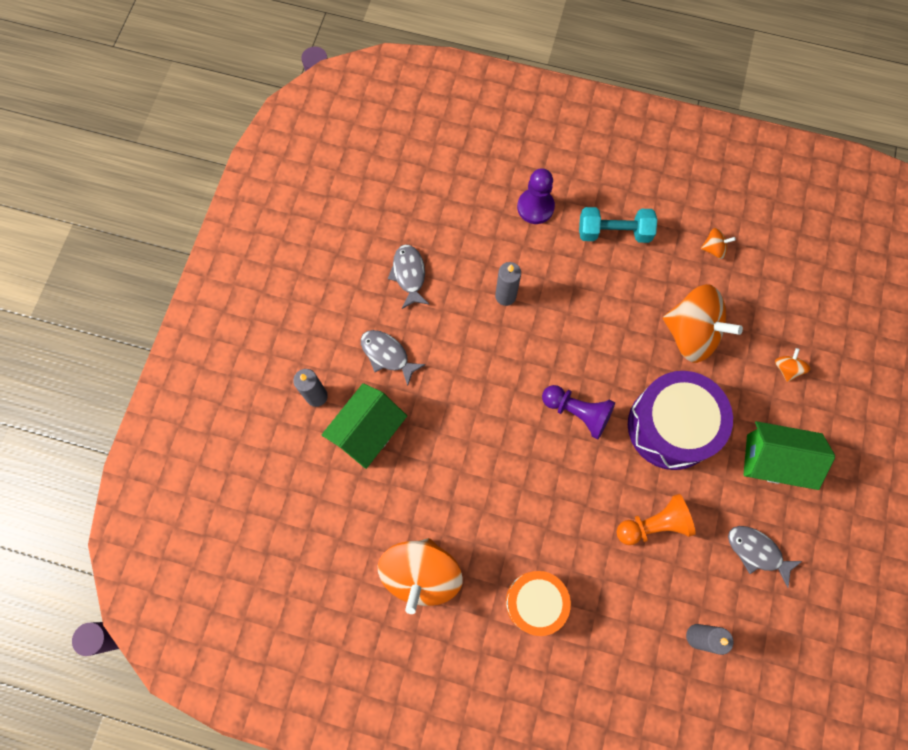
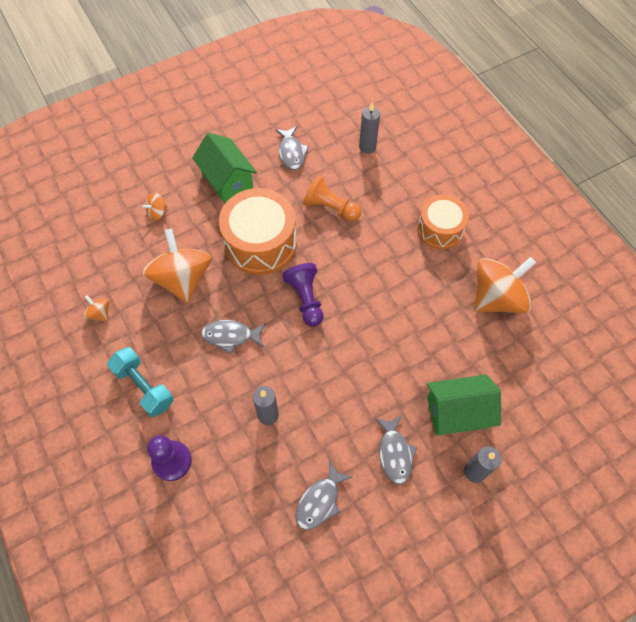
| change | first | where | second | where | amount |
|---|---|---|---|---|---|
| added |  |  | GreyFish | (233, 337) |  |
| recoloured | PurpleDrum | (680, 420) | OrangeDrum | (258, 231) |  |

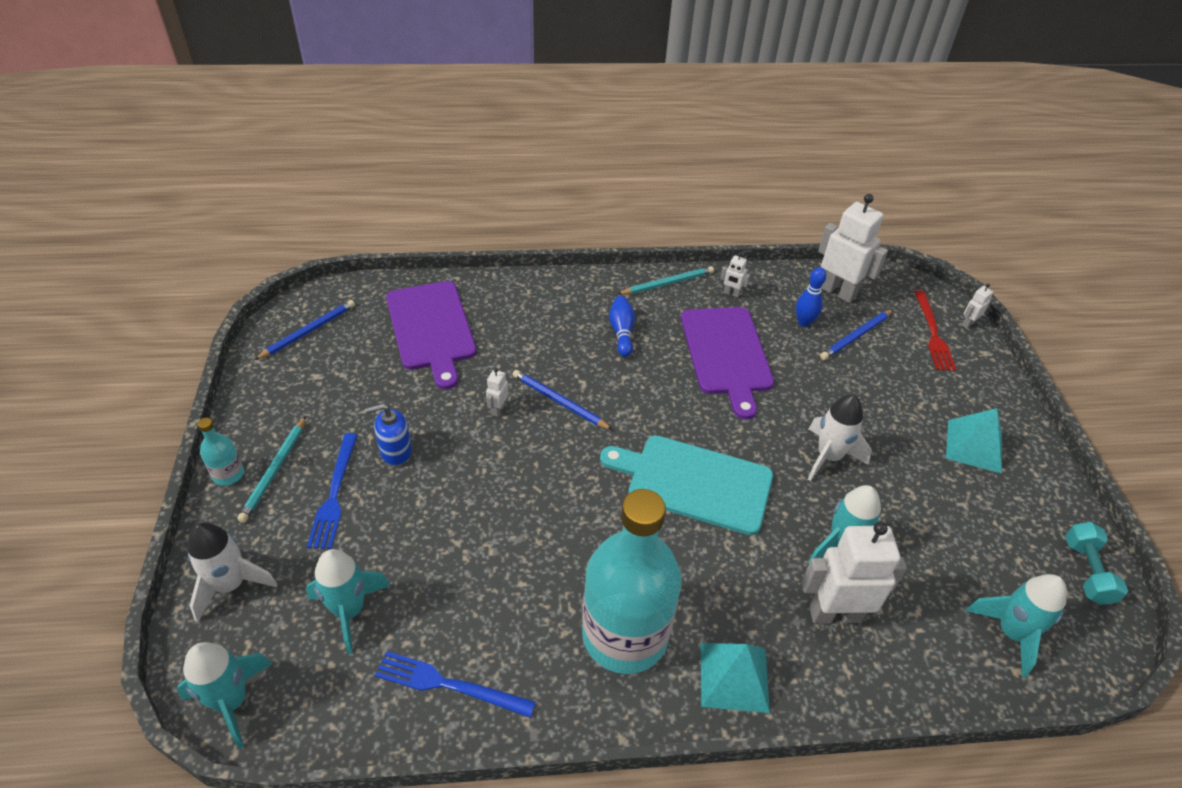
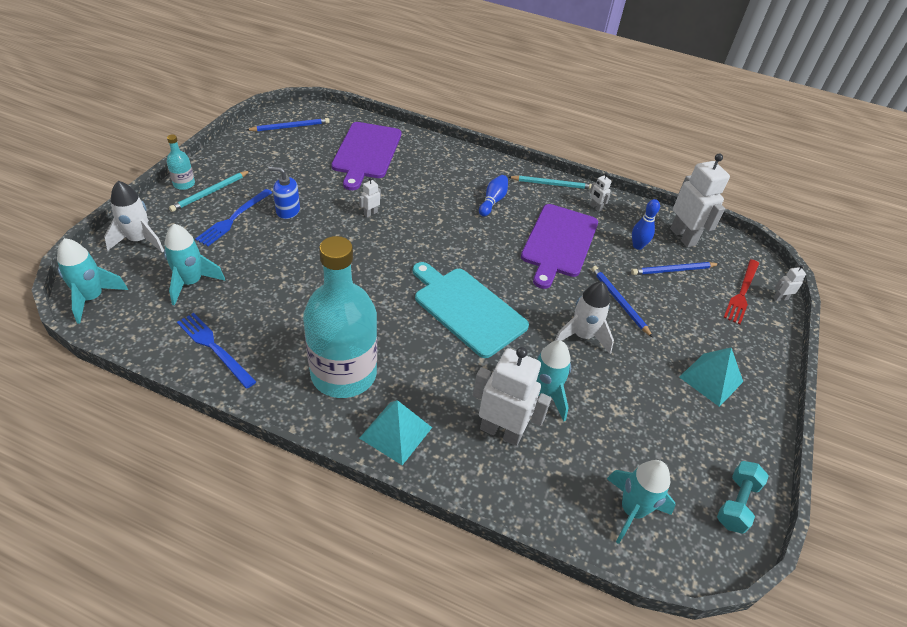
| change | first | where | second | where | amount |
|---|---|---|---|---|---|
| moved | BluePencil | (562, 400) |  | (622, 302) |  |

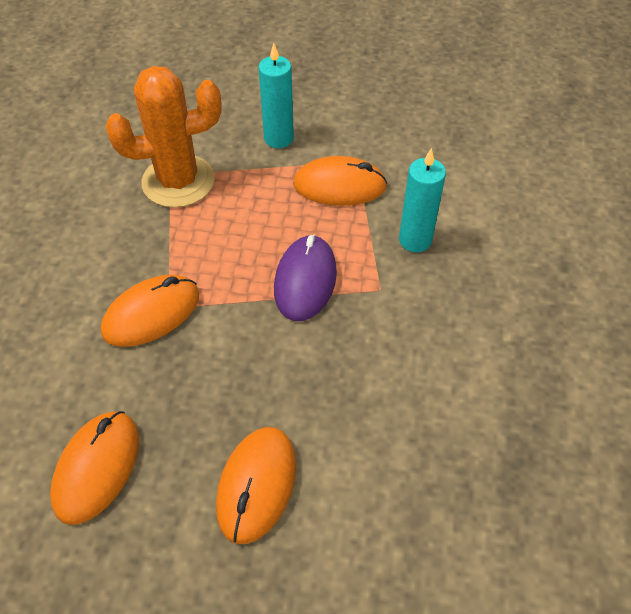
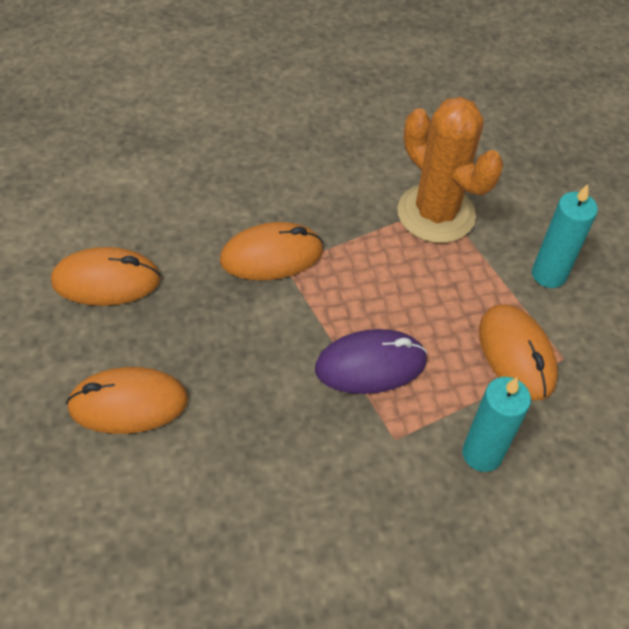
| change | first | where | second | where | amount |
|---|---|---|---|---|---|
| turned | OrangeMouse | (150, 311) |  | (272, 251) | 45 degrees counterclockwise |

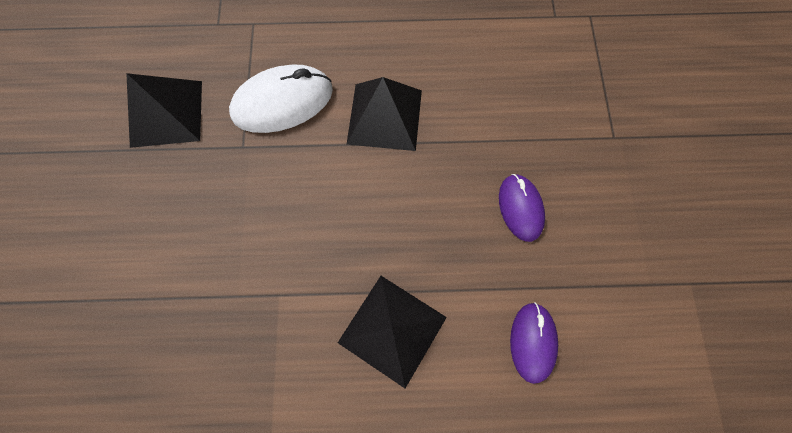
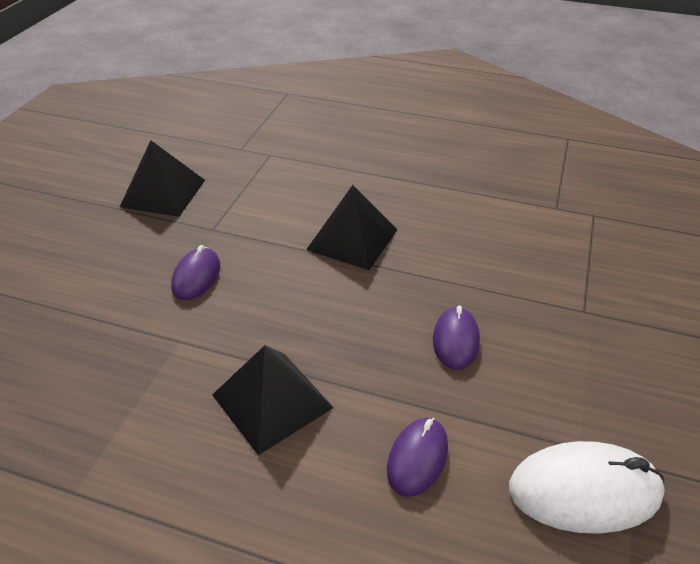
| change | first | where | second | where | amount |
|---|---|---|---|---|---|
| added |  |  | PurpleMouse | (195, 272) |  |
| moved | WhiteMouse | (281, 99) |  | (587, 487) |  |

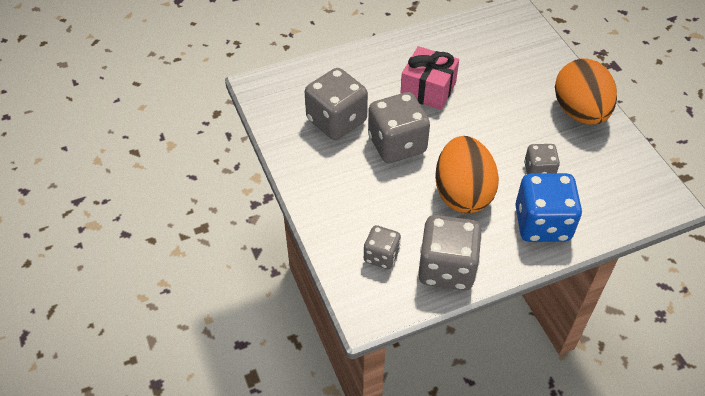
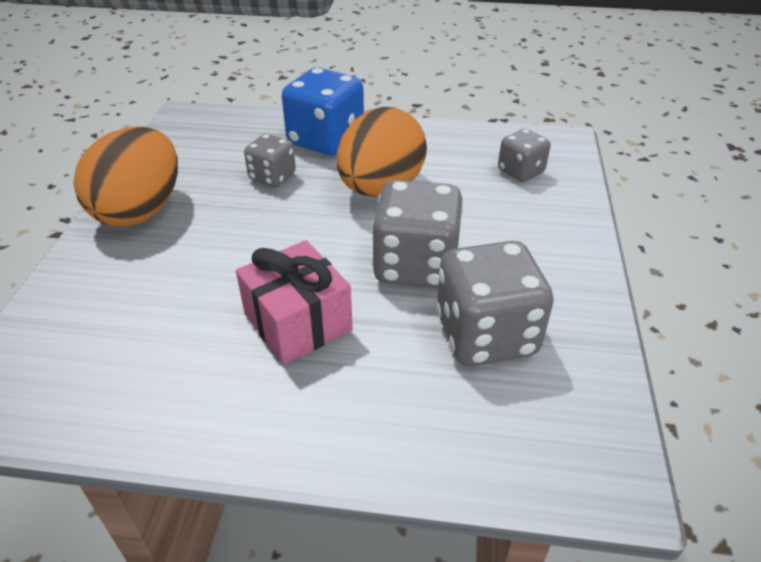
| change | first | where | second | where | amount |
|---|---|---|---|---|---|
| removed | GreyDice | (450, 252) |  |  |  |

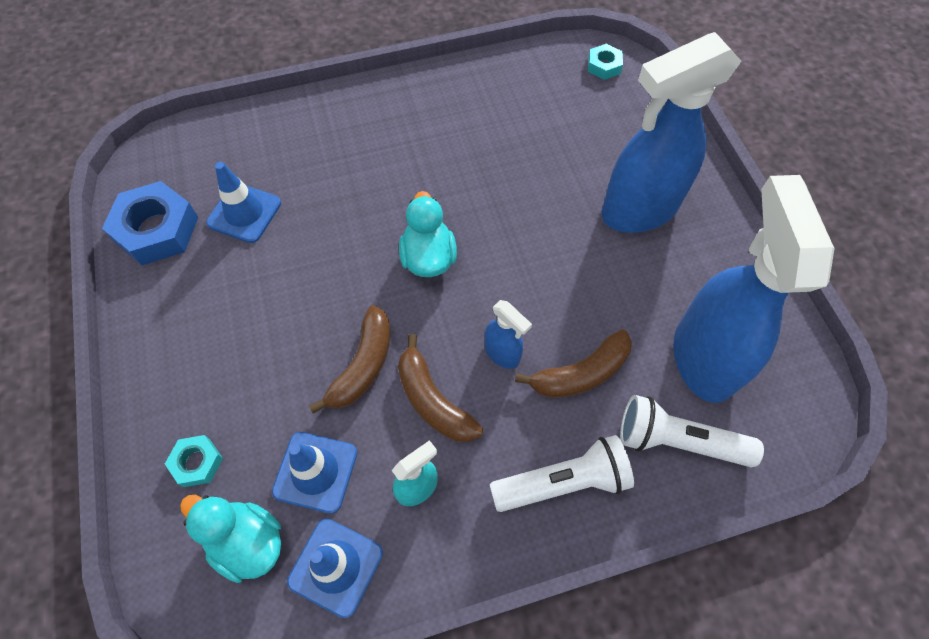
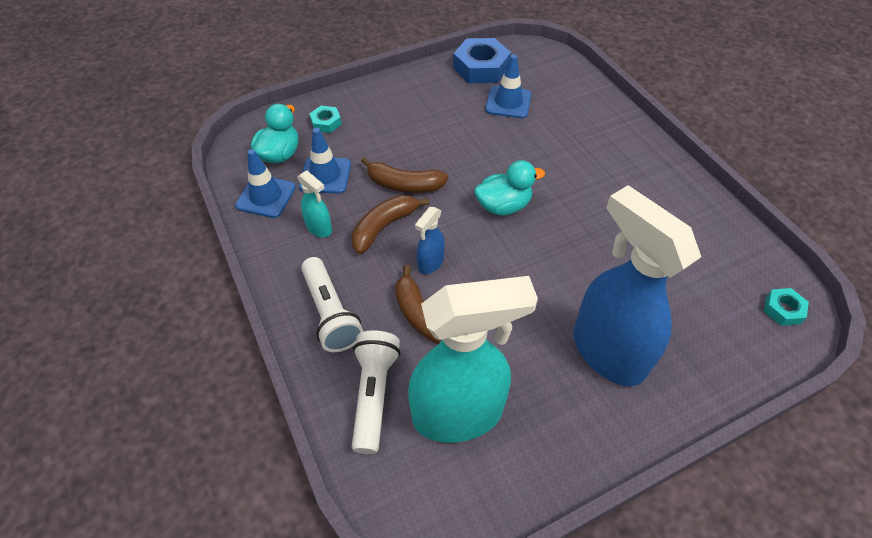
| change | first | where | second | where | amount |
|---|---|---|---|---|---|
| recoloured | BlueSprayBottle | (754, 289) | TurquoiseSprayBottle | (473, 359) |  |

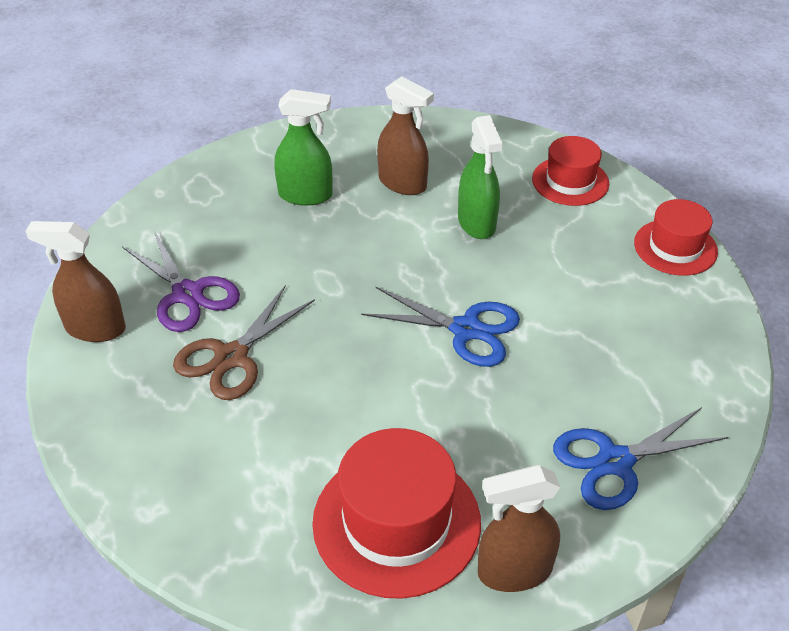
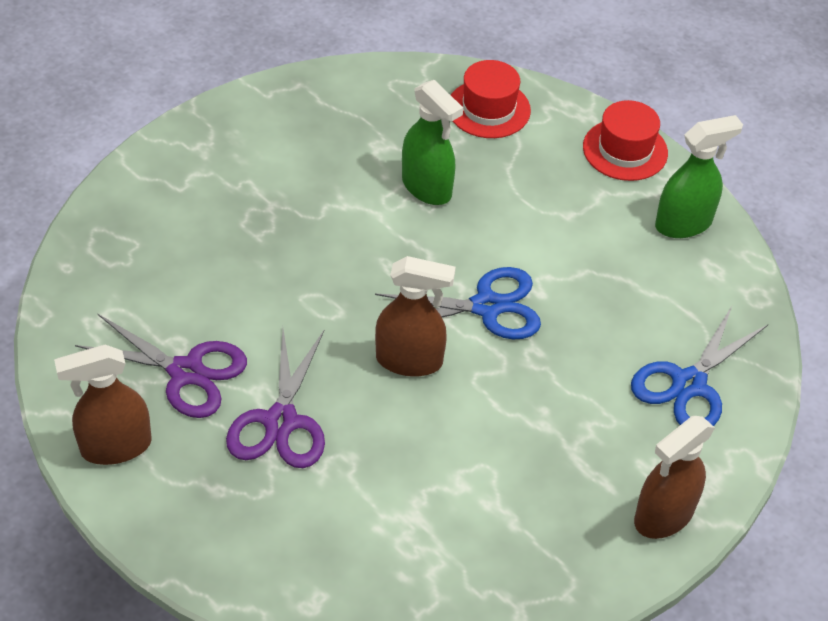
| change | first | where | second | where | amount |
|---|---|---|---|---|---|
| recoloured | BrownScissors | (244, 343) | PurpleScissors | (275, 398) |  |
| moved | BrownSprayBottle | (405, 135) |  | (415, 316) |  |
| moved | GreenSprayBottle | (303, 147) |  | (699, 176) |  |
| removed | RedHat | (396, 513) |  |  |  |

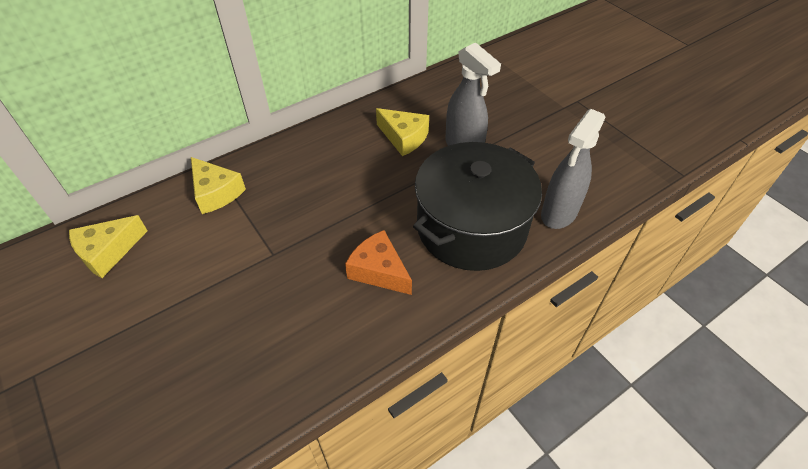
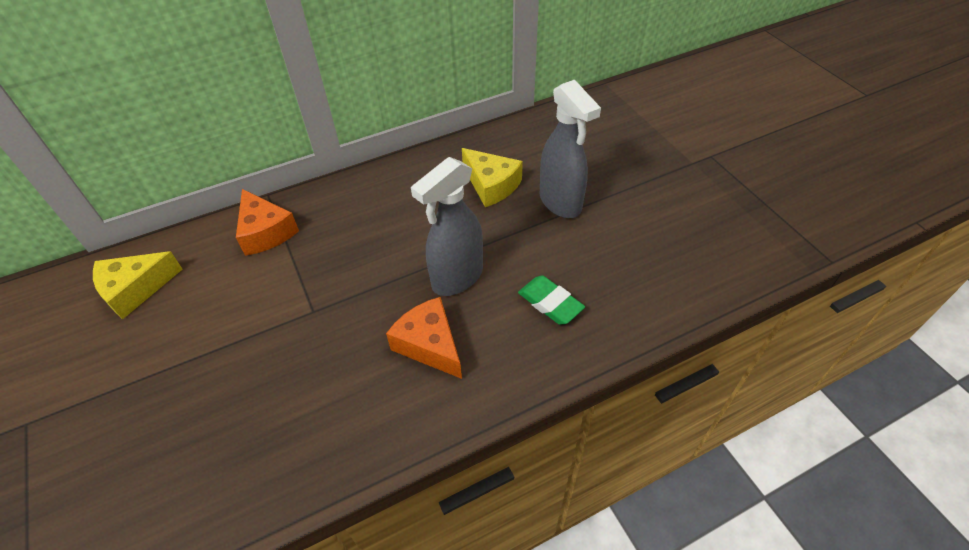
| change | first | where | second | where | amount |
|---|---|---|---|---|---|
| recoloured | YellowCheese | (218, 185) | OrangeCheese | (267, 222) |  |
| moved | GreySprayBottle | (573, 169) |  | (447, 226) |  |
| replaced | BlackPot | (477, 206) | GreenEraser | (551, 300) |  |

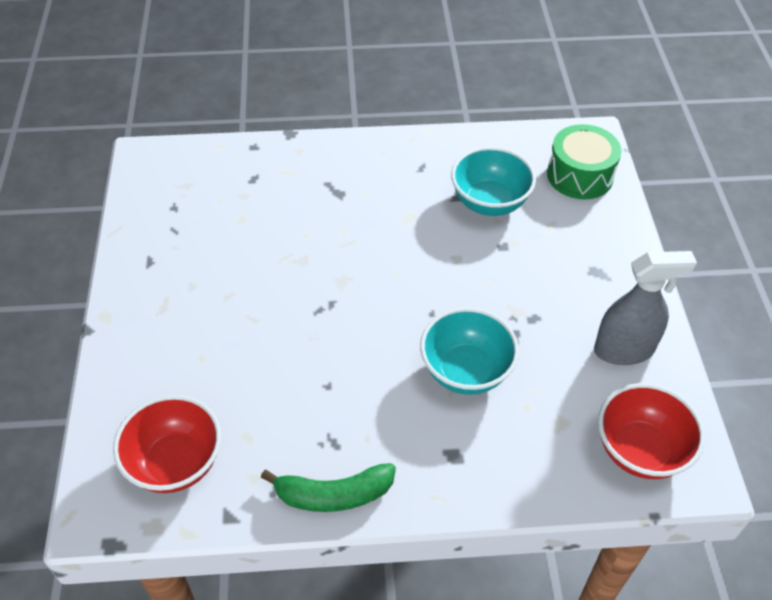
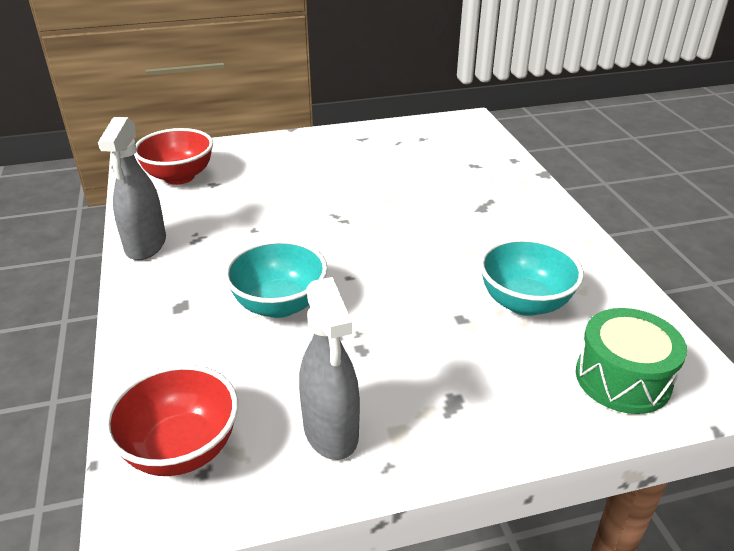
| change | first | where | second | where | amount |
|---|---|---|---|---|---|
| replaced | GreenBanana | (328, 487) | GreySprayBottle | (132, 188) |  |

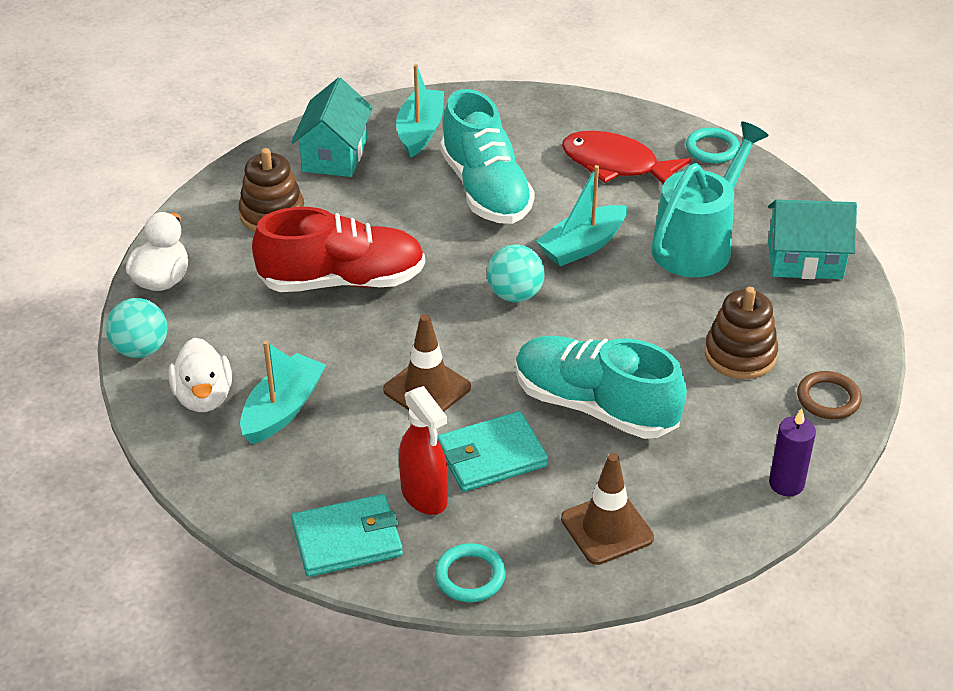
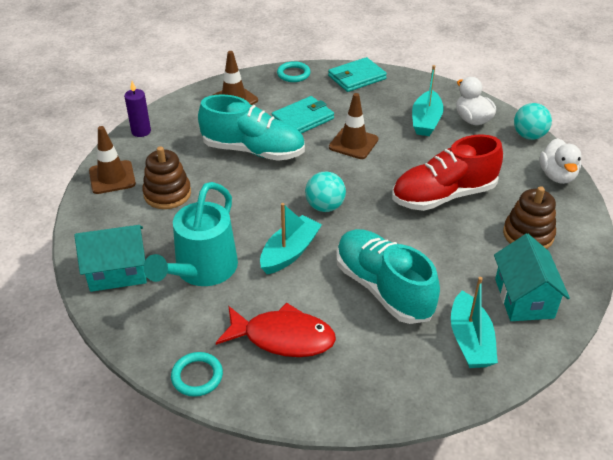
| change | first | where | second | where | amount |
|---|---|---|---|---|---|
| replaced | BrownRing | (829, 395) | BrownTrafficCone | (112, 160) |  |
| removed | RedSprayBottle | (423, 450) |  |  |  |

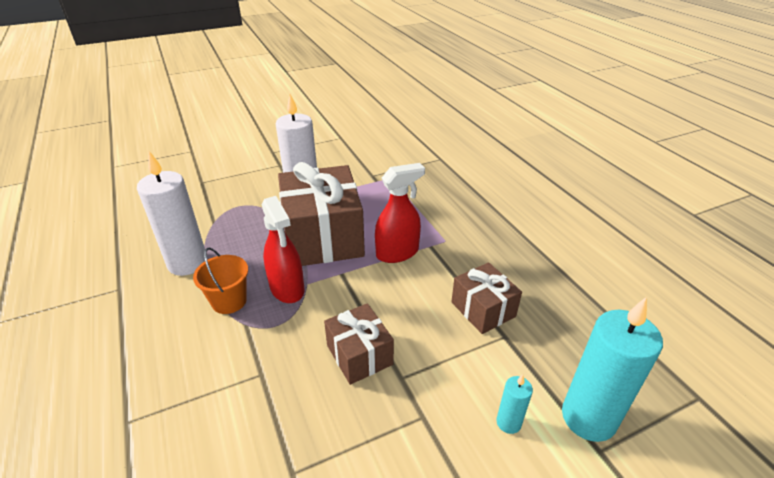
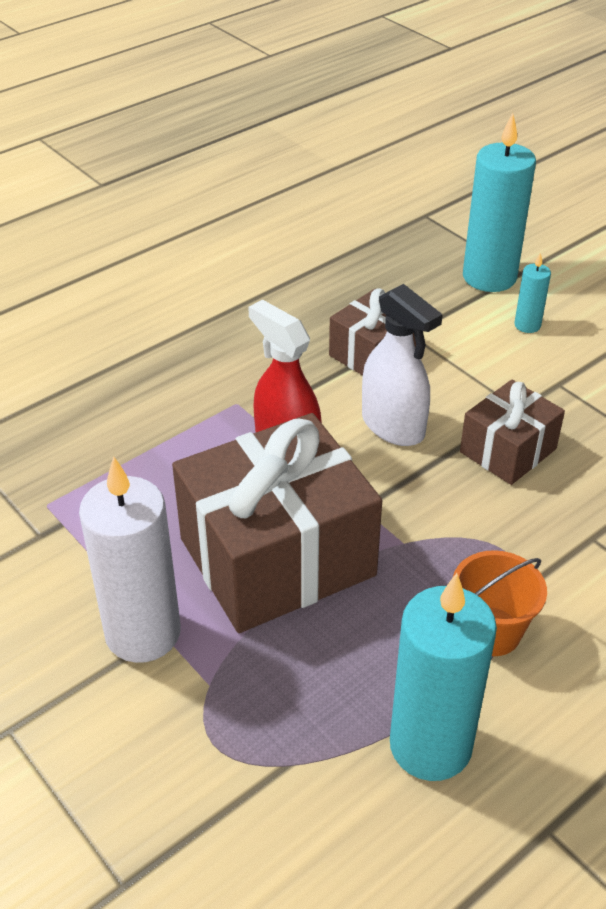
| change | first | where | second | where | amount |
|---|---|---|---|---|---|
| added |  |  | WhiteSprayBottle | (402, 365) |  |
| recoloured | WhiteCandle | (172, 213) | TurquoiseCandle | (443, 677) |  |
| removed | RedSprayBottle | (283, 249) |  |  |  |

